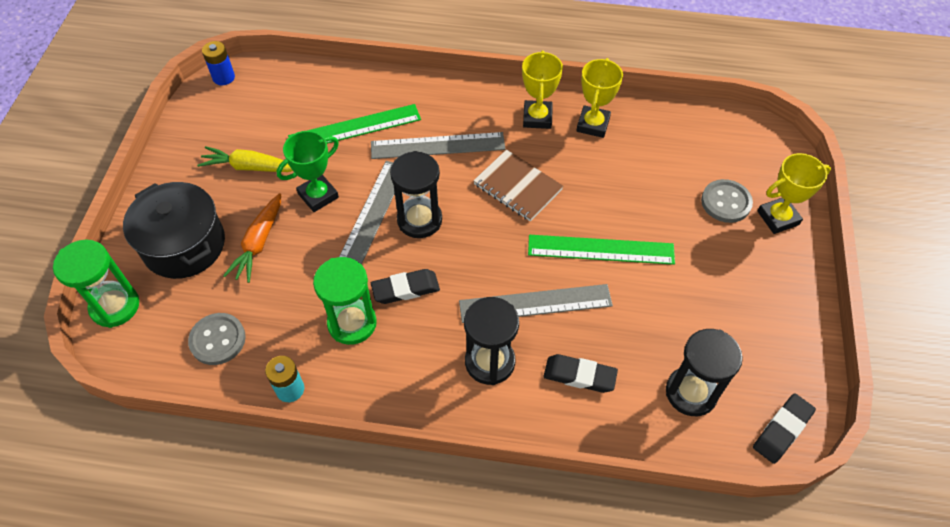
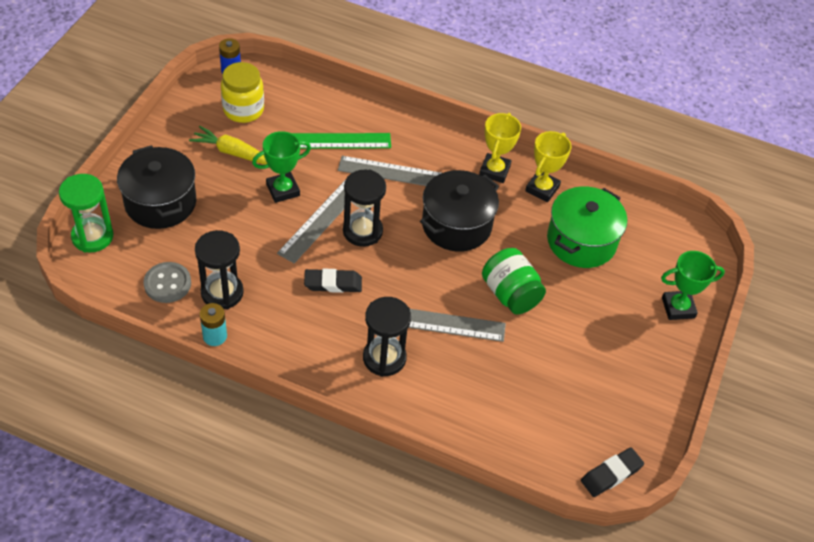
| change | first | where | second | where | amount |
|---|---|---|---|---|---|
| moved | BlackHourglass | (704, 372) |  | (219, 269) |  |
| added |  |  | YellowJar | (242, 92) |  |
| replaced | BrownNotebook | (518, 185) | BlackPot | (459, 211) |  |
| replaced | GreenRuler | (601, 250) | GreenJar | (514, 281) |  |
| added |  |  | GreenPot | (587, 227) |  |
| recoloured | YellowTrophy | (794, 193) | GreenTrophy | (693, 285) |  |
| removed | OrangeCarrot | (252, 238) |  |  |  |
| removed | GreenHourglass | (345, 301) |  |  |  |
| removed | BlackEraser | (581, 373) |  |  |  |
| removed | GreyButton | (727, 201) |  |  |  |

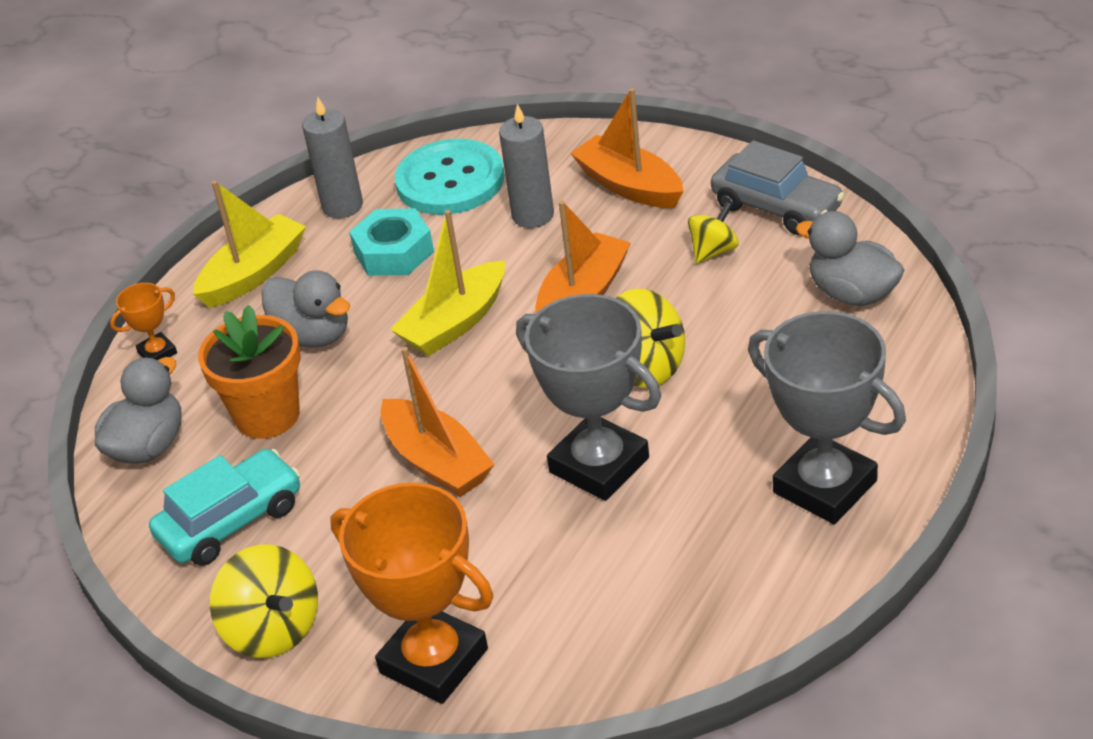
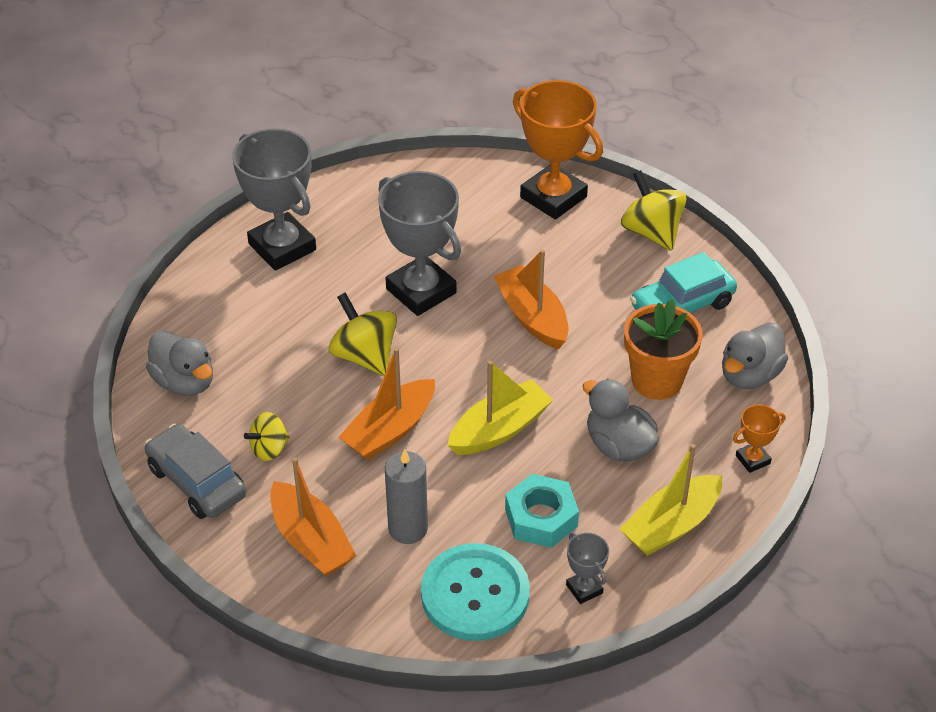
| change | first | where | second | where | amount |
|---|---|---|---|---|---|
| replaced | GreyCandle | (332, 157) | GreyTrophy | (587, 568) |  |

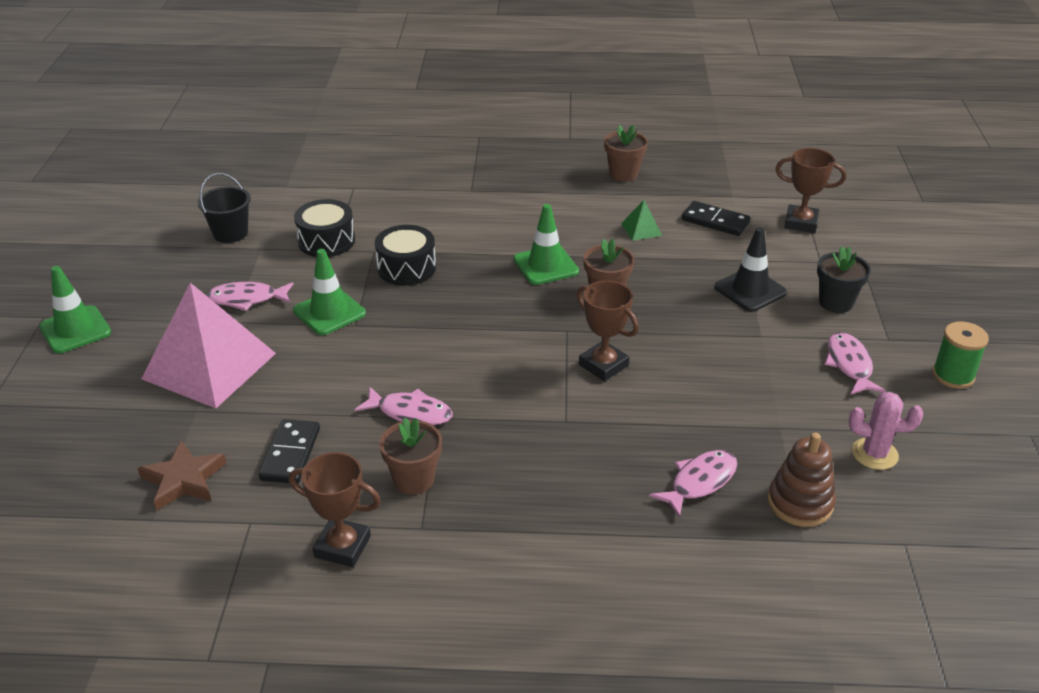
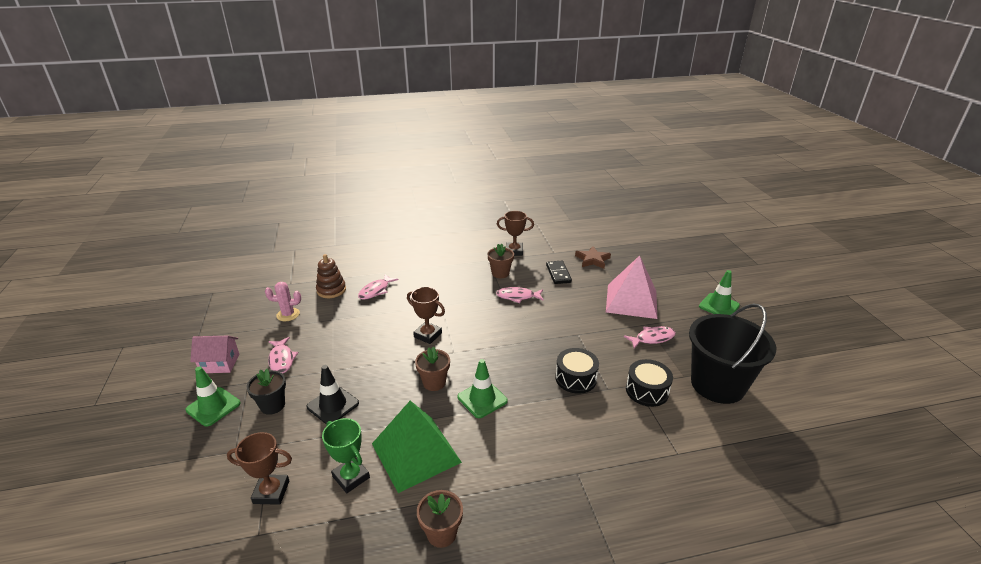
| change | first | where | second | where | amount |
|---|---|---|---|---|---|
| moved | GreenTrafficCone | (329, 292) |  | (213, 396) |  |
| replaced | GreenSpool | (960, 355) | PinkHouse | (214, 354) |  |
| replaced | BlackDomino | (716, 218) | GreenTrophy | (346, 455) |  |
| resized | GreenPyramid | (641, 220) |  | (417, 447) | x2.49 |
| resized | BlackBucket | (224, 208) |  | (732, 354) | x2.06 |

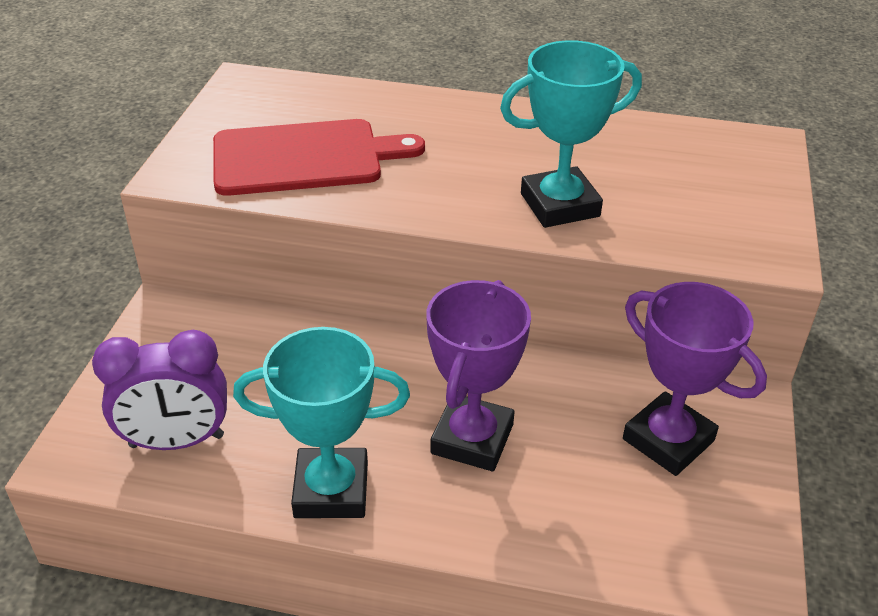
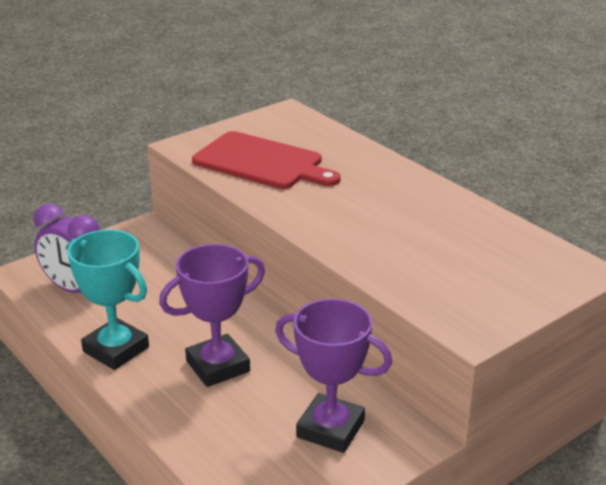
| change | first | where | second | where | amount |
|---|---|---|---|---|---|
| turned | PurpleTrophy | (695, 379) |  | (333, 376) | 60 degrees counterclockwise |
| removed | TurquoiseTrophy | (571, 134) |  |  |  |

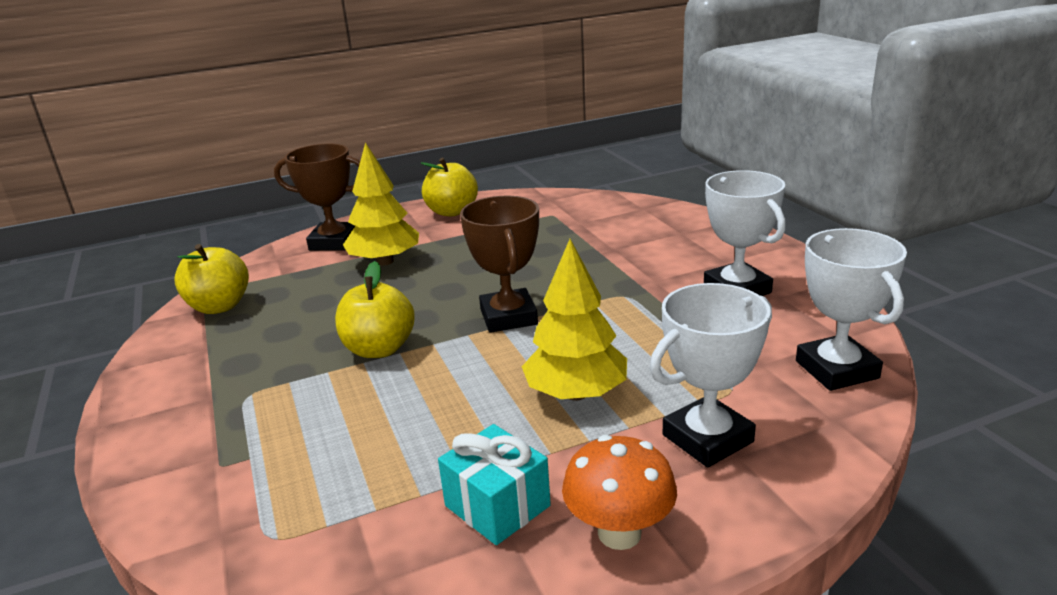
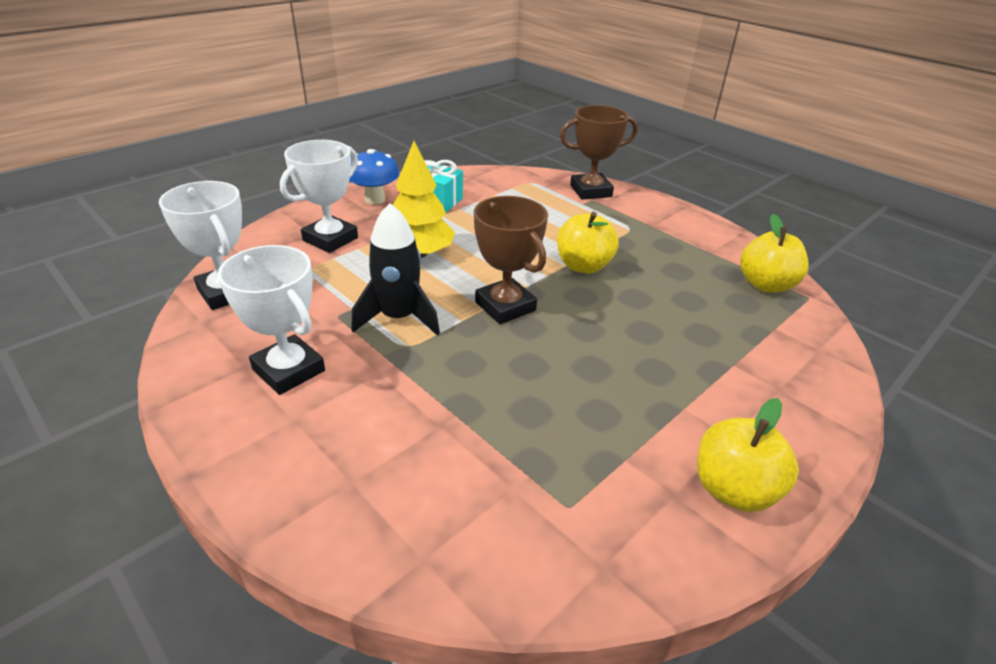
| change | first | where | second | where | amount |
|---|---|---|---|---|---|
| recoloured | OrangeMushroom | (619, 492) | BlueMushroom | (374, 177) |  |
| added |  |  | BlackRocket | (395, 269) |  |
| moved | BrownTrophy | (317, 197) |  | (599, 152) |  |
| removed | YellowTree | (381, 204) |  |  |  |

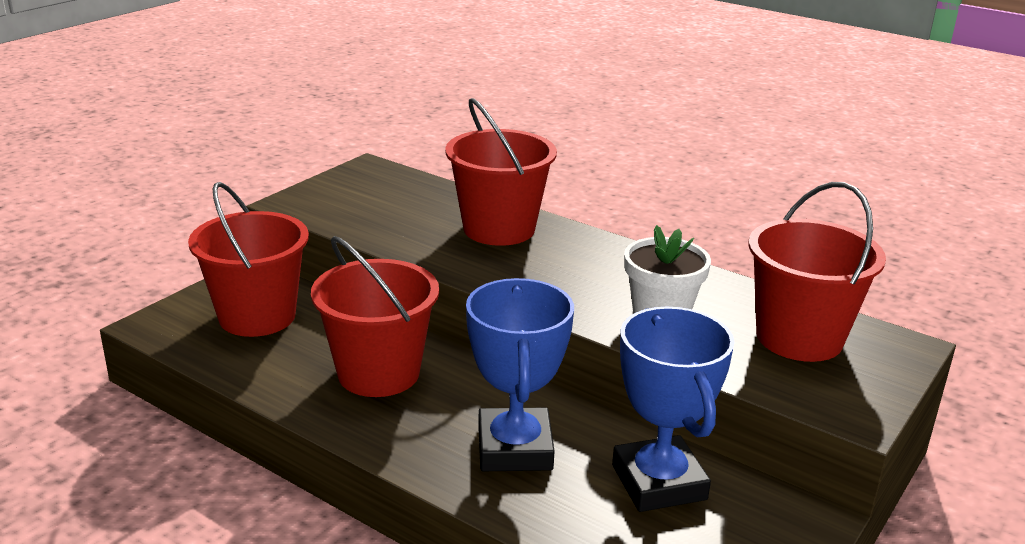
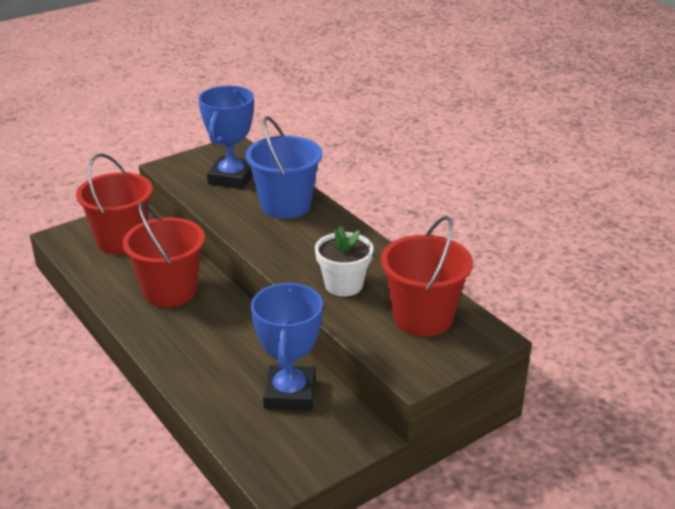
| change | first | where | second | where | amount |
|---|---|---|---|---|---|
| moved | BlueTrophy | (520, 374) |  | (226, 137) |  |
| recoloured | RedBucket | (501, 172) | BlueBucket | (283, 167) |  |

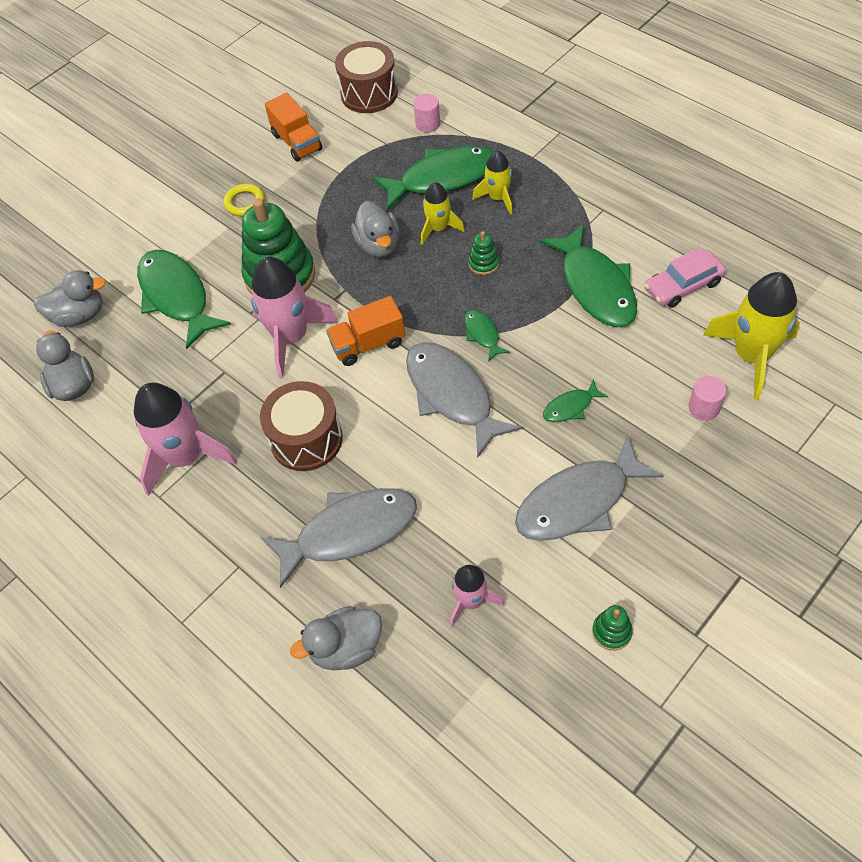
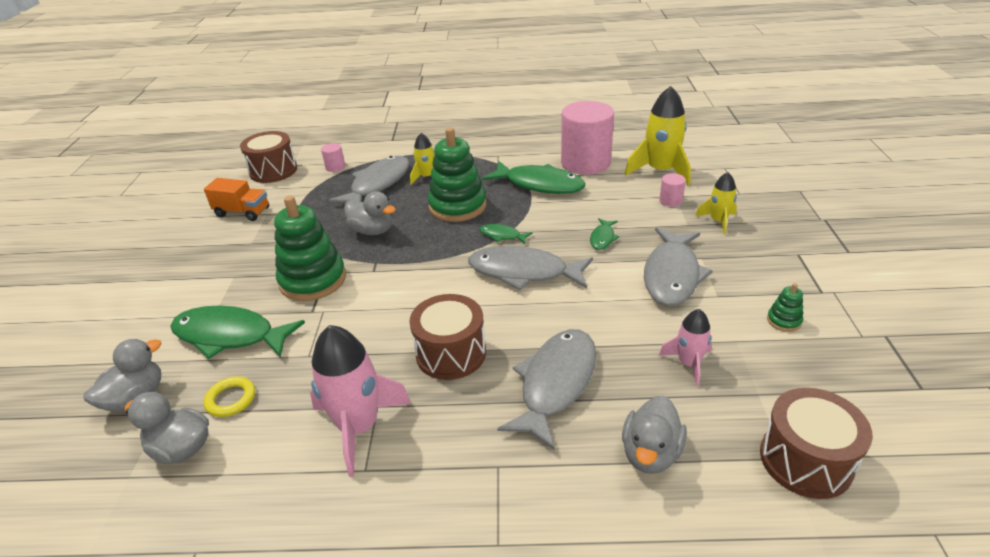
| change | first | where | second | where | amount |
|---|---|---|---|---|---|
| moved | YellowRing | (244, 200) |  | (229, 397) |  |
| recoloured | GreenFish | (433, 178) | GreyFish | (369, 179) |  |
| resized | GreenStackingToy | (483, 253) |  | (457, 174) | x2.34 |
| replaced | PinkCar | (685, 277) | PinkCylinder | (587, 138) |  |
| moved | YellowRocket | (443, 213) |  | (716, 203) |  |
| added |  |  | BrownDrum | (816, 443) |  |
| removed | PinkRocket | (294, 318) |  |  |  |
| removed | OrangeTruck | (365, 331) |  |  |  |

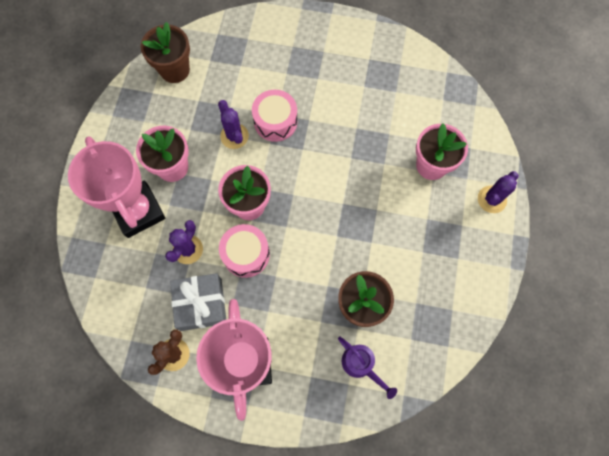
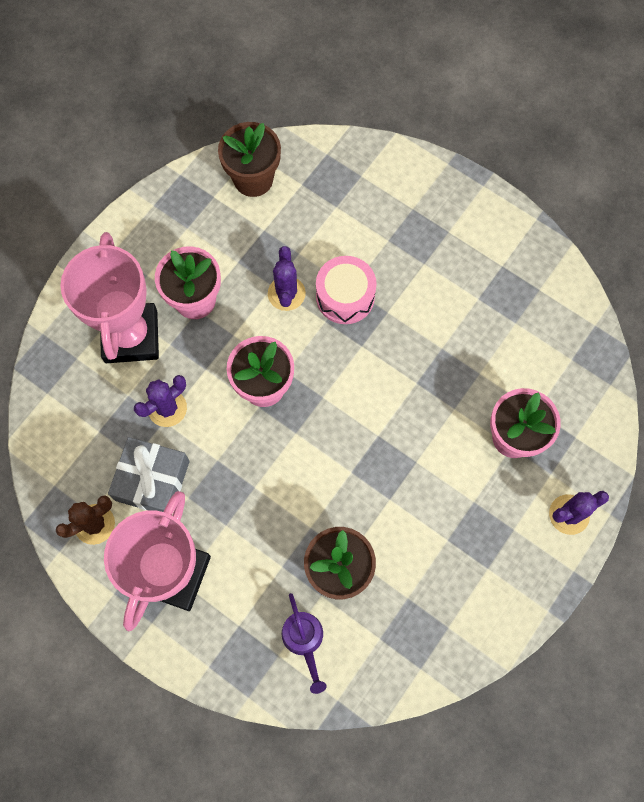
| change | first | where | second | where | amount |
|---|---|---|---|---|---|
| removed | PinkDrum | (244, 251) |  |  |  |

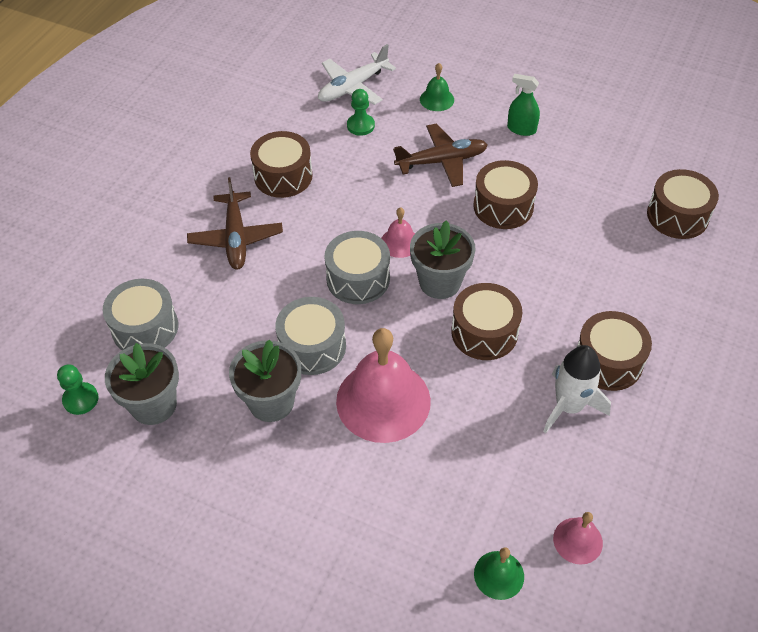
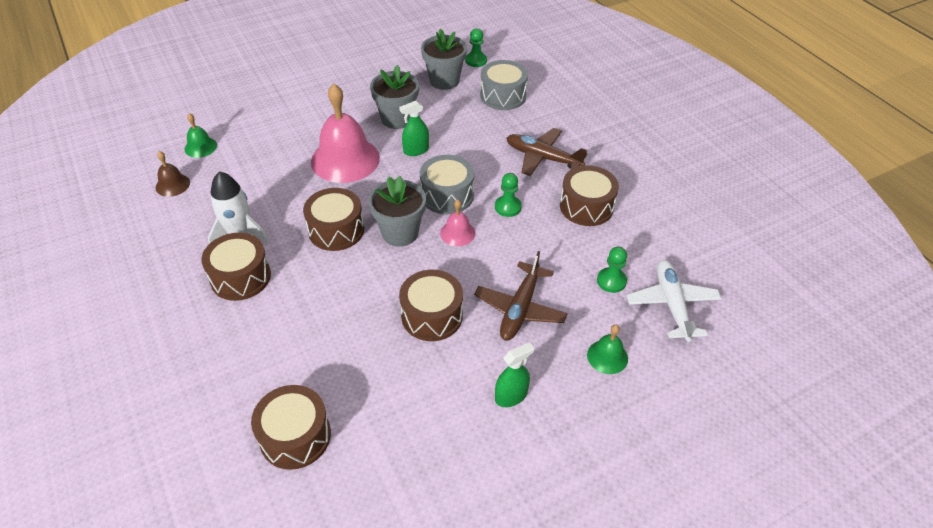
| change | first | where | second | where | amount |
|---|---|---|---|---|---|
| recoloured | PinkBell | (578, 538) | BrownBell | (173, 174) |  |
| replaced | GreyDrum | (310, 336) | GreenSprayBottle | (414, 128) |  |
| added |  |  | GreenPawn | (508, 195) |  |

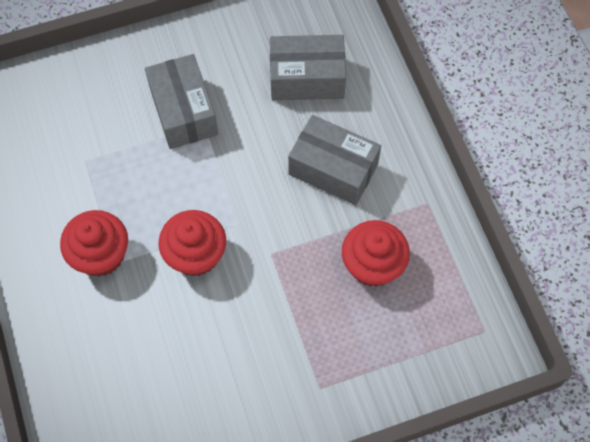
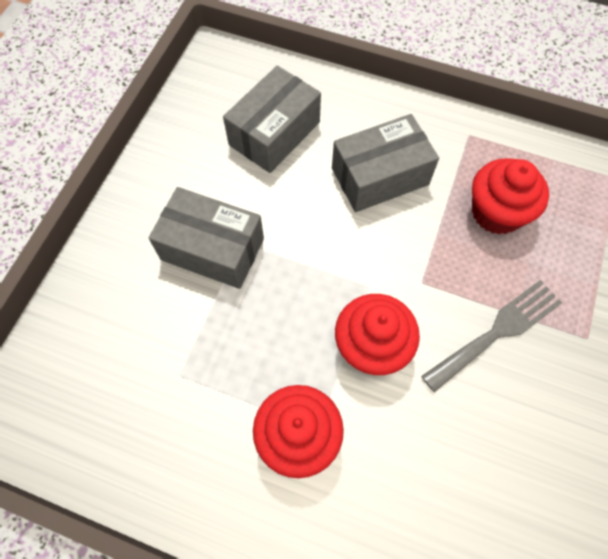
| change | first | where | second | where | amount |
|---|---|---|---|---|---|
| added |  |  | GreyFork | (491, 336) |  |

